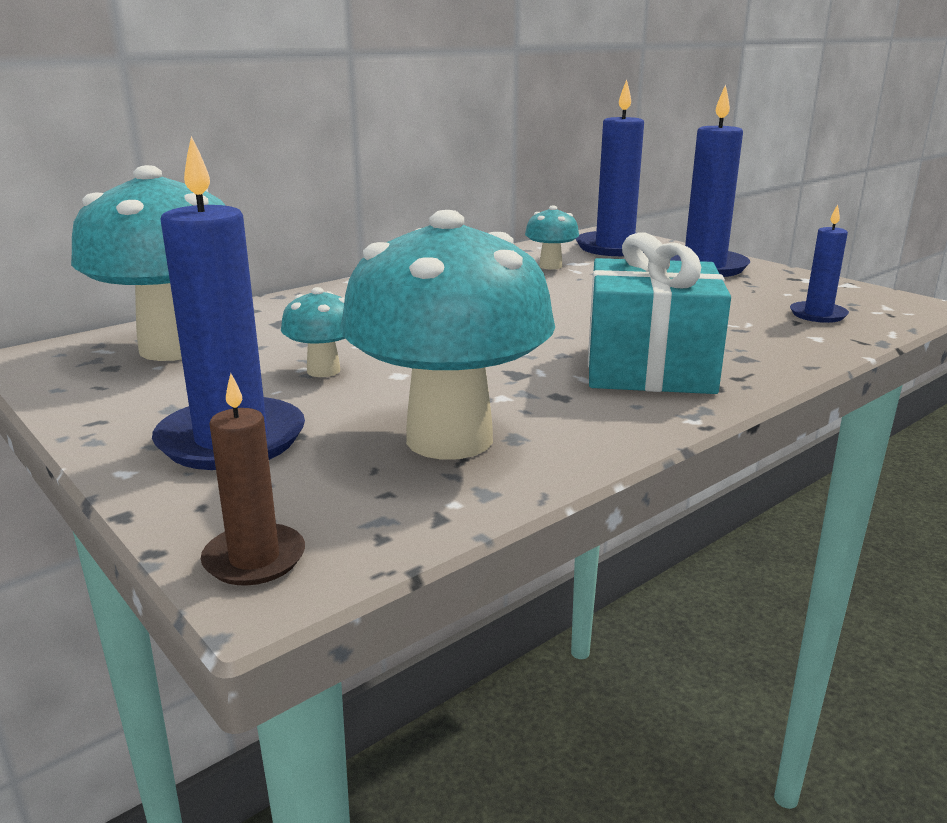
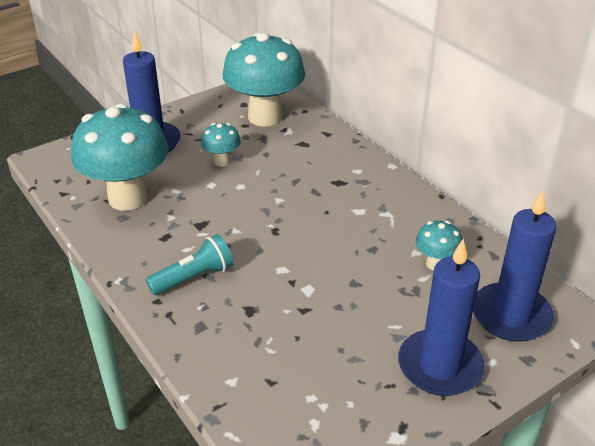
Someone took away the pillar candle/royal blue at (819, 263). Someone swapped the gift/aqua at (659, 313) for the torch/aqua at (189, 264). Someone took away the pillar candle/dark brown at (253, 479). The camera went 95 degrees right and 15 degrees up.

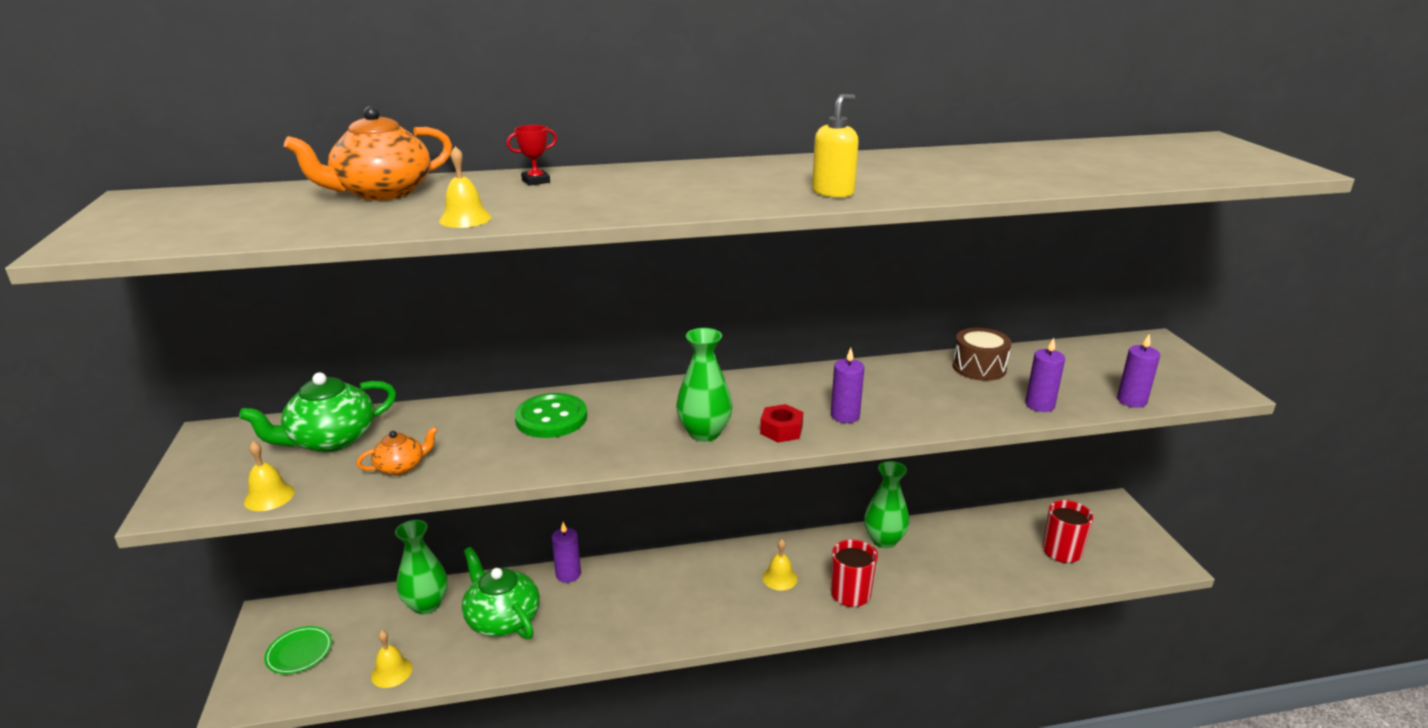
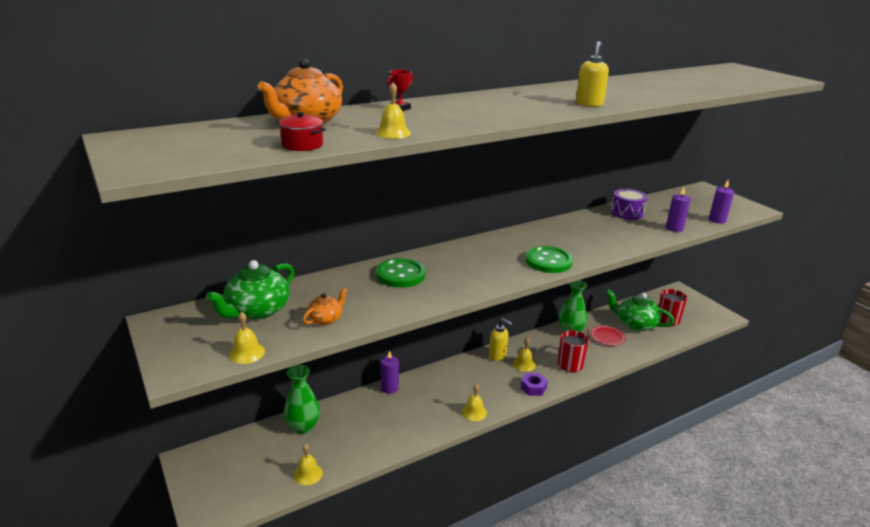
Someone took away the flower vase/green at (704, 385). Someone repainted the drum/dark brown at (981, 354), which became the drum/purple at (629, 204). Someone took away the pillar candle/purple at (848, 385). Someone swapped the hex nut/crimson at (781, 423) for the sewing button/green at (549, 259). Someone carried the china teapot/green from (501, 593) to (639, 310). Someone took away the flat dish/green at (298, 650). Someone put down the stockpot/crimson at (302, 131). Someone put down the soap dispenser/yellow at (500, 339). Someone put down the flat dish/crimson at (608, 336). Someone put down the hex nut/purple at (534, 384). Someone put down the bell/yellow at (474, 402). The camera went 20 degrees left and 0 degrees up.

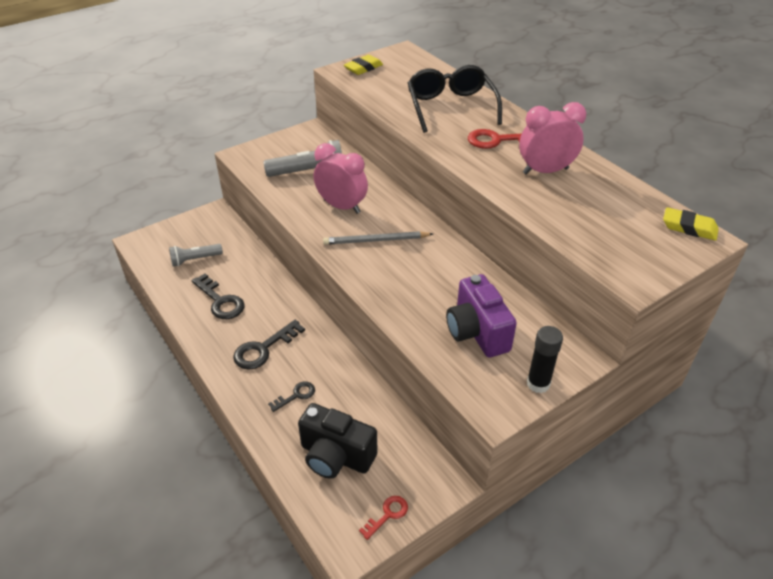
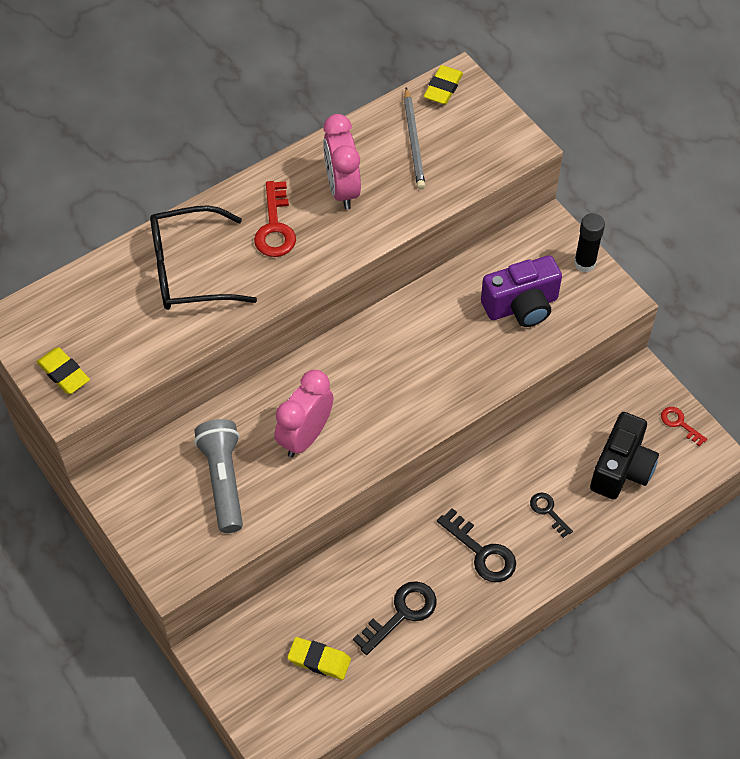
Someone carried the lead pencil/ash-grey from (378, 238) to (414, 138). Someone swapped the torch/ash-grey at (196, 255) for the gum eraser/yellow at (319, 658). The camera went 90 degrees left and 15 degrees up.

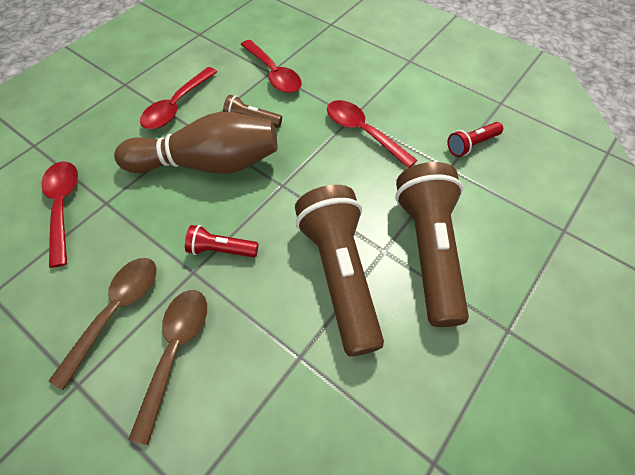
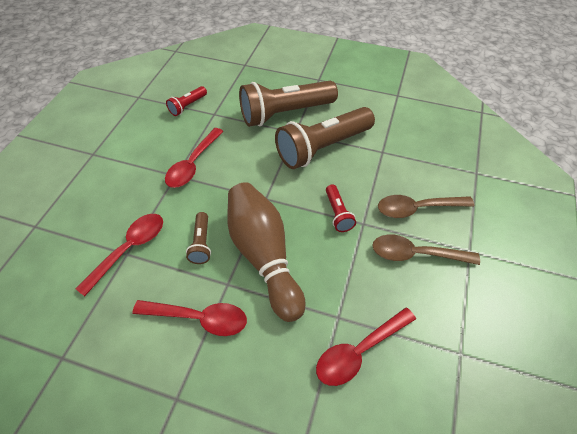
Someone rotated the torch/crimson at (475, 139) by 90 degrees clockwise. The camera went 110 degrees left and 5 degrees down.

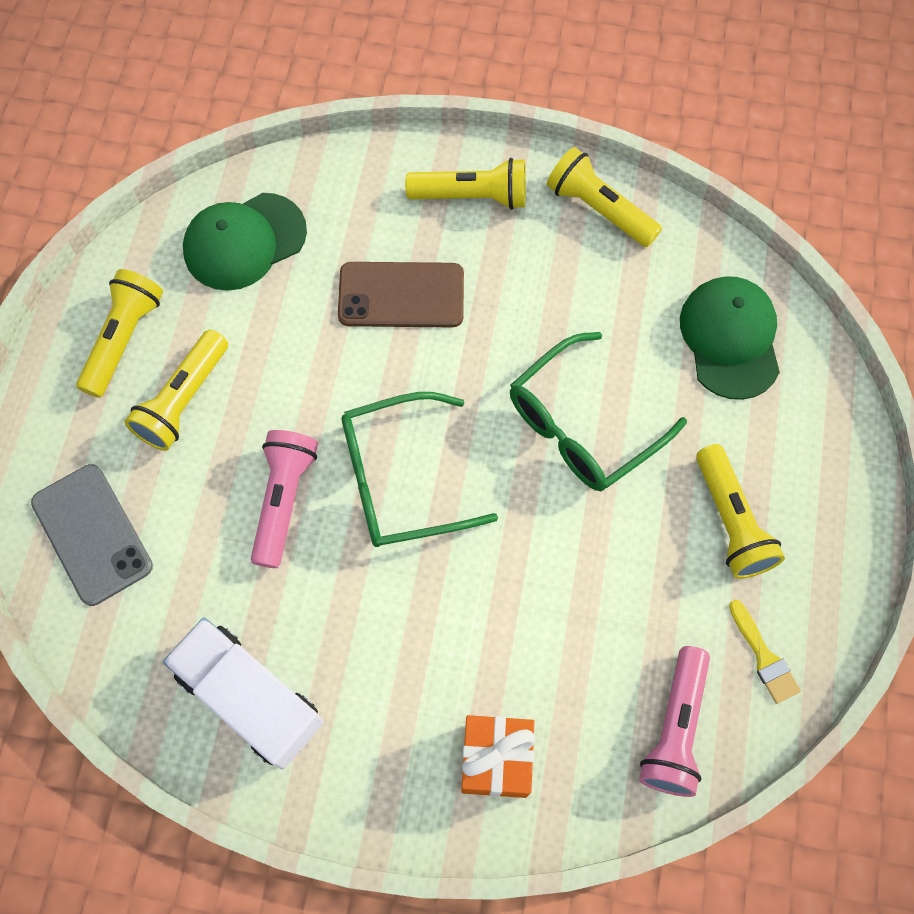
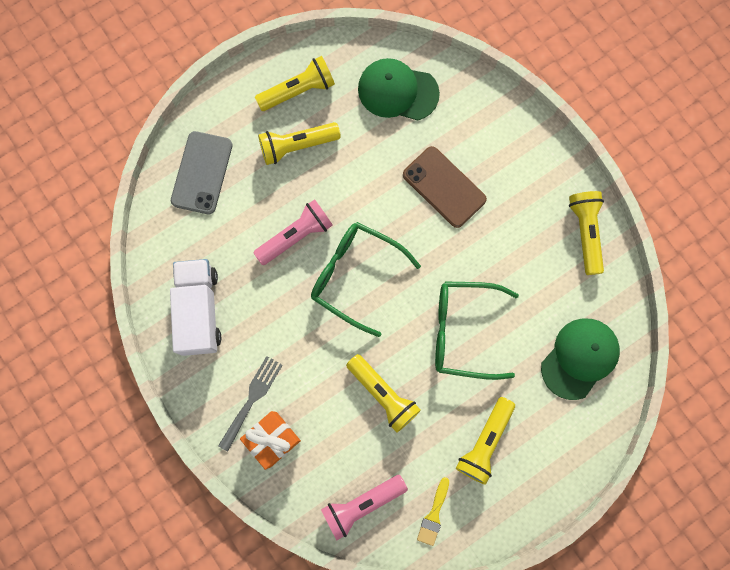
Someone carried the torch/yellow from (465, 184) to (383, 393). Someone put down the fork/ash-grey at (250, 403). The camera went 45 degrees right and 10 degrees up.

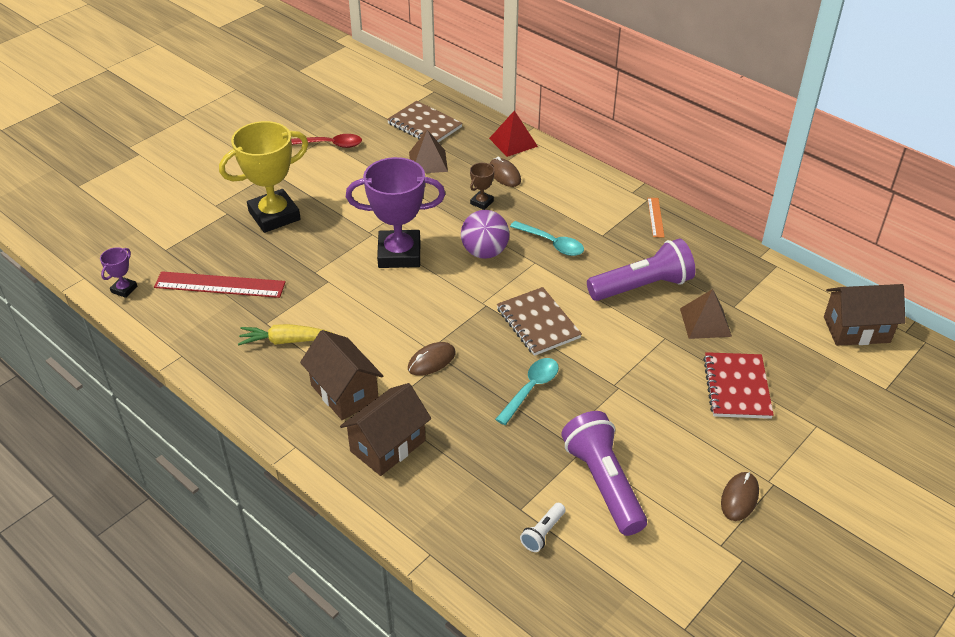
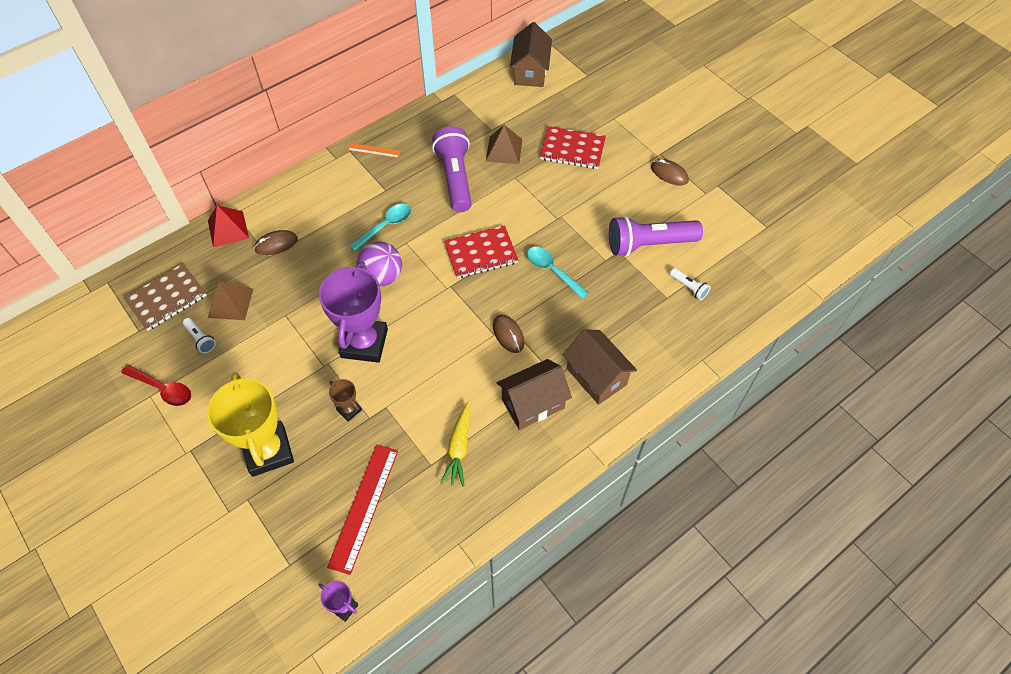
Someone rotated the teaspoon/crimson at (326, 141) by 105 degrees clockwise. Someone carried the award cup/dark brown from (482, 186) to (345, 400). Someone repainted the notebook/dark brown at (539, 321), which became the notebook/crimson at (481, 251). Someone put down the torch/pure white at (199, 335). The camera went 80 degrees left and 15 degrees up.

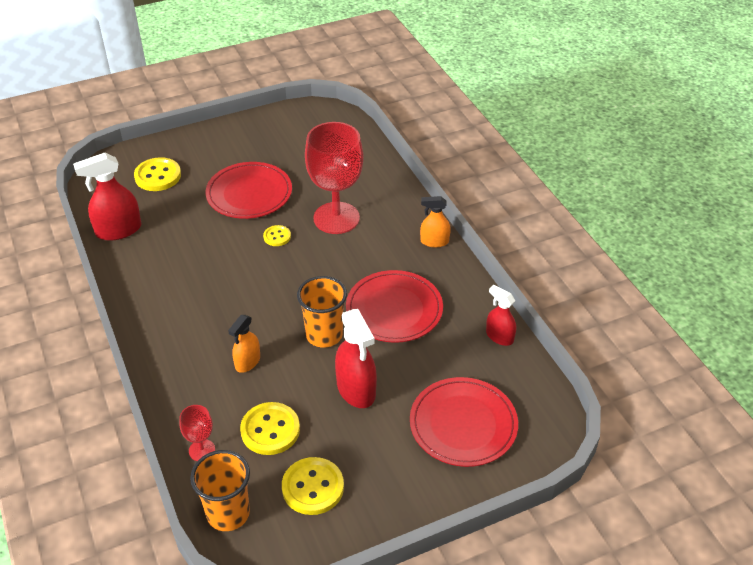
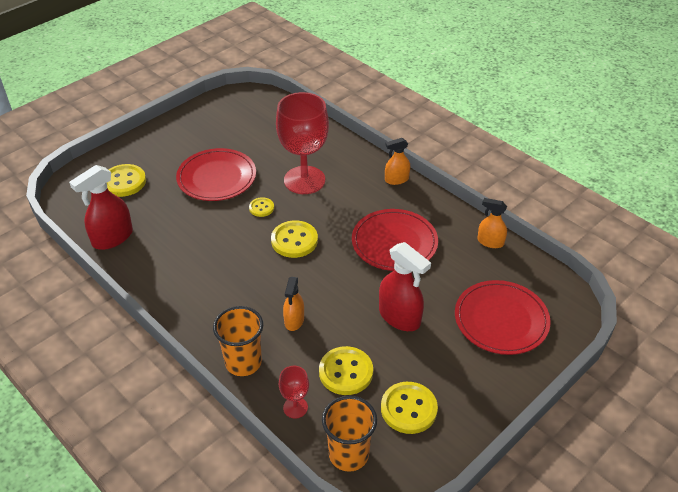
Someone carried the cup/orange from (322, 312) to (238, 341). Someone repainted the sprayer/crimson at (501, 315), which became the sprayer/orange at (492, 223). Someone put down the sewing button/yellow at (294, 239). The camera went 20 degrees left and 0 degrees up.

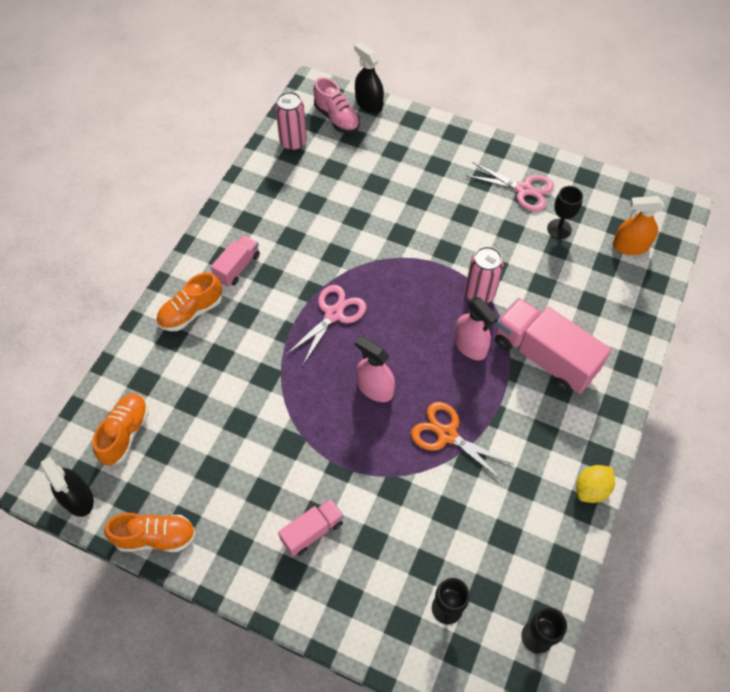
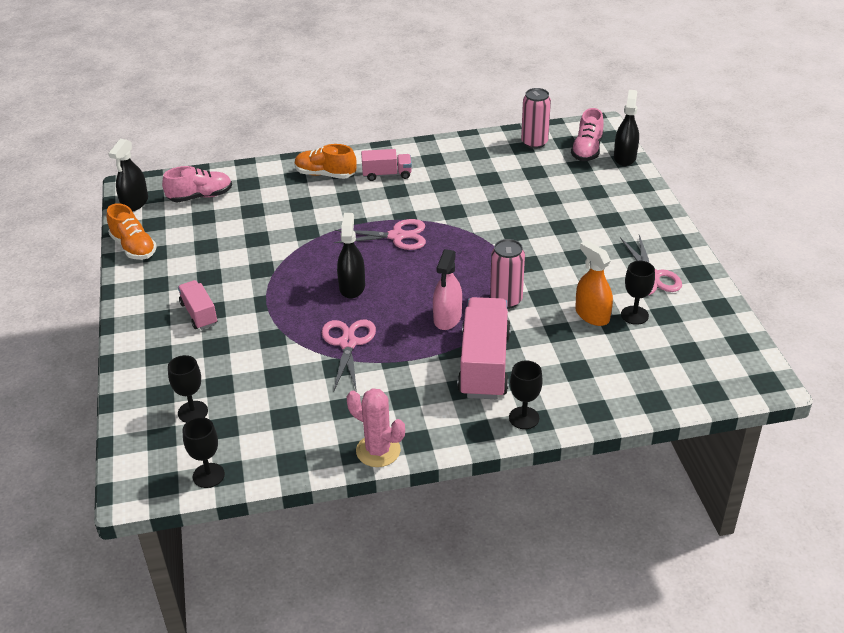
Someone carried the sprayer/orange from (638, 225) to (594, 283). Someone repainted the sprayer/rose-pink at (375, 369), which became the sprayer/jet-black at (351, 256). Someone repainted the sneaker/orange at (120, 429), which became the sneaker/rose-pink at (197, 184). Someone repainted the scissors/orange at (462, 441), which became the scissors/rose-pink at (349, 356). Someone swapped the lemon/yellow at (595, 484) for the prickly plant/rose-pink at (376, 427). Someone rotated the lorry/rose-pink at (311, 527) by 135 degrees counterclockwise. Someone put down the goblet/jet-black at (526, 395). The camera went 55 degrees right and 20 degrees down.

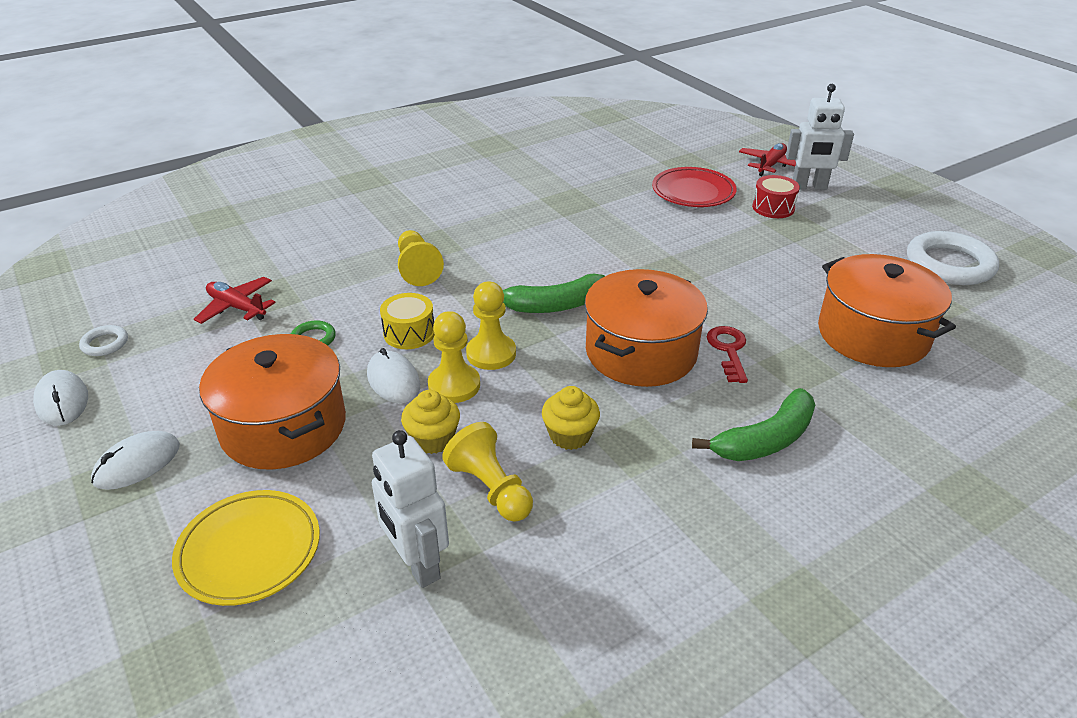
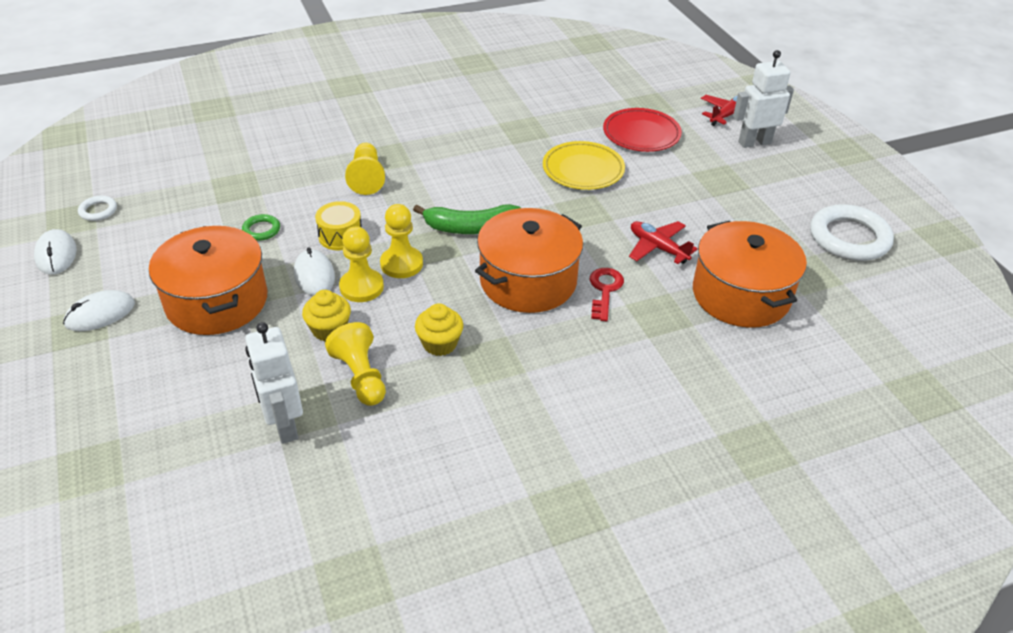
Someone rotated the robot figure/pure white at (820, 137) by 150 degrees clockwise. Someone took away the drum/crimson at (776, 196). Someone carried the toy plane/crimson from (235, 300) to (663, 242). Someone took away the banana fruit/green at (753, 424). Someone carried the flat dish/yellow from (246, 548) to (584, 165). The camera went 10 degrees right and 5 degrees up.

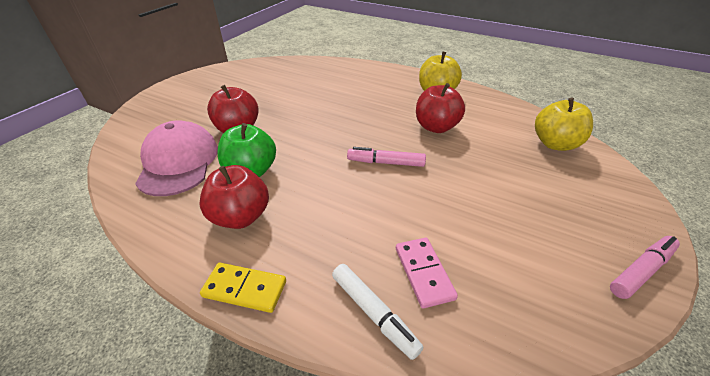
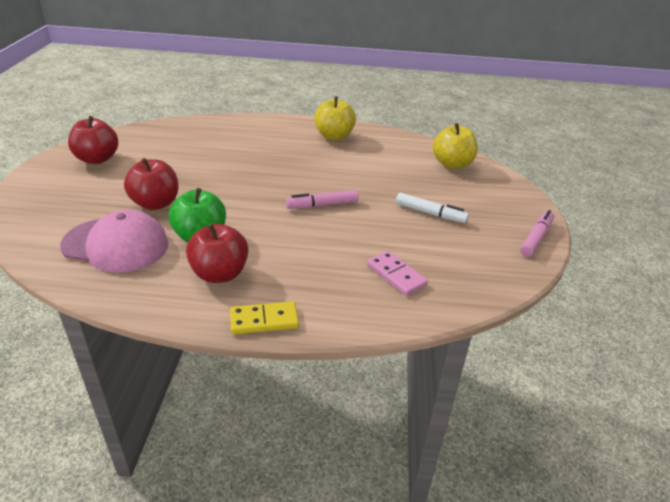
Someone carried the apple/crimson from (440, 108) to (93, 140). Someone rotated the cap/rose-pink at (176, 158) by 135 degrees clockwise. Someone carried the marker pen/pure white from (377, 312) to (432, 207). The camera went 25 degrees left and 5 degrees down.

